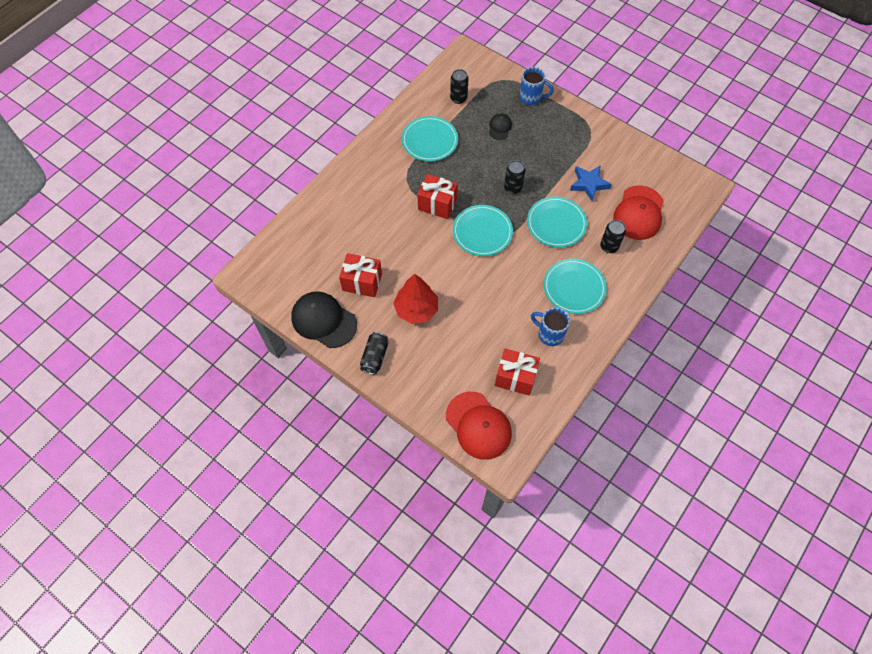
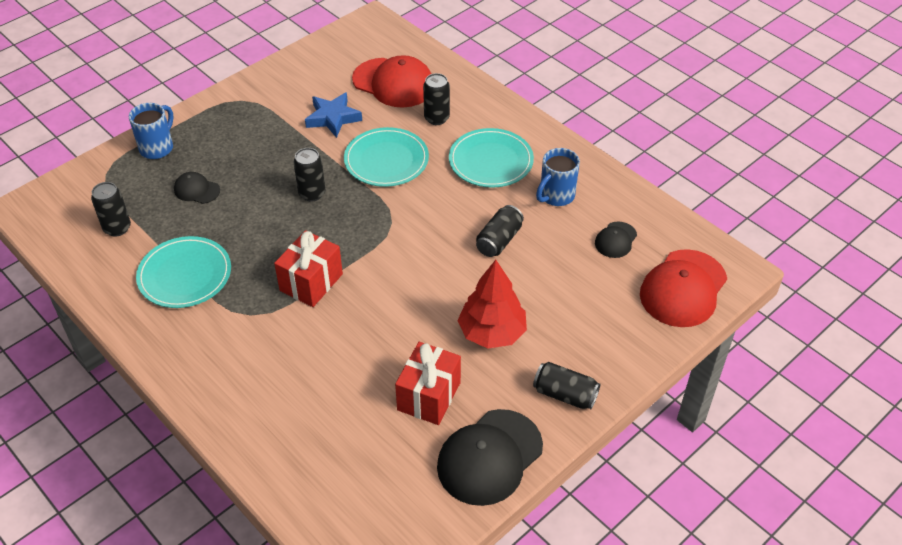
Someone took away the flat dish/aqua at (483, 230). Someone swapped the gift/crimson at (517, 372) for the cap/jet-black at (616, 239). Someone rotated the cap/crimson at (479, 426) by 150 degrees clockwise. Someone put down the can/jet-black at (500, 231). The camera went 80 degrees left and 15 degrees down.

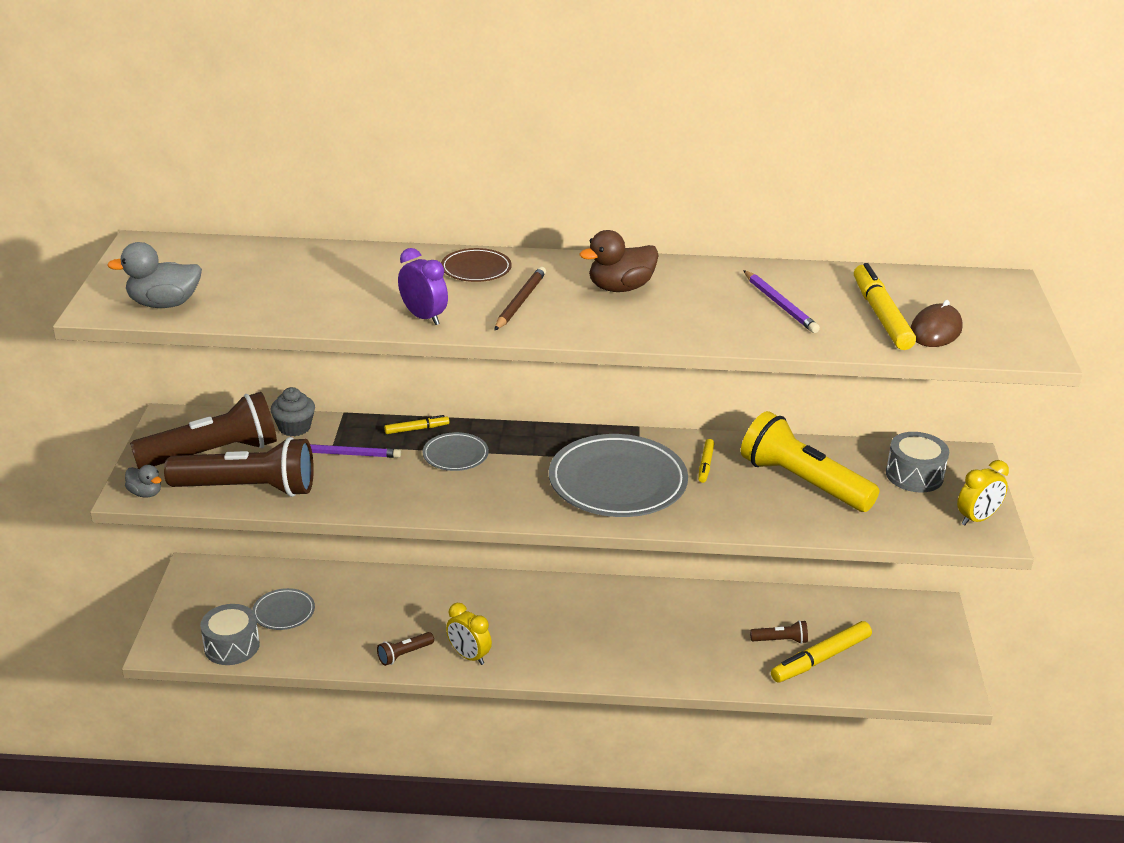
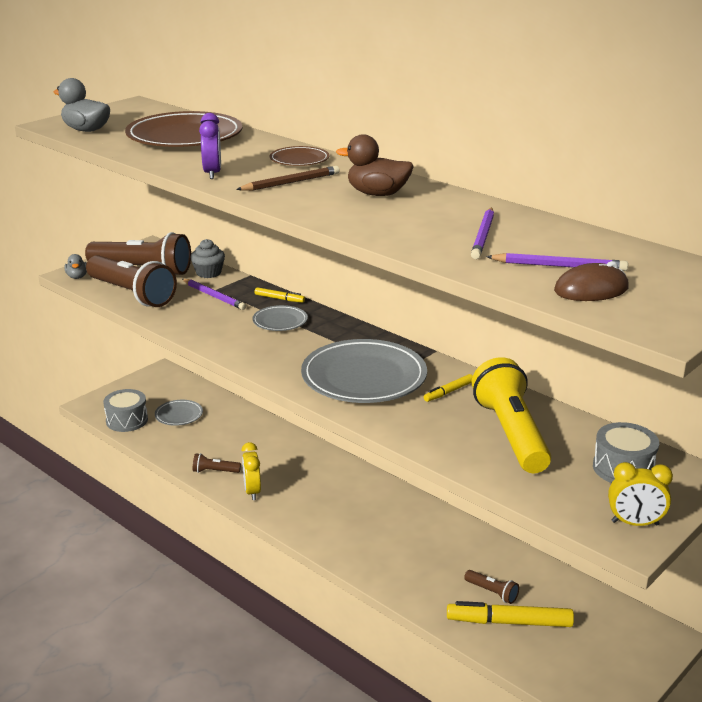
Someone swapped the marker pen/yellow at (885, 306) for the lead pencil/purple at (557, 262). Someone put down the flat dish/dark brown at (183, 129). The camera went 40 degrees right and 5 degrees down.

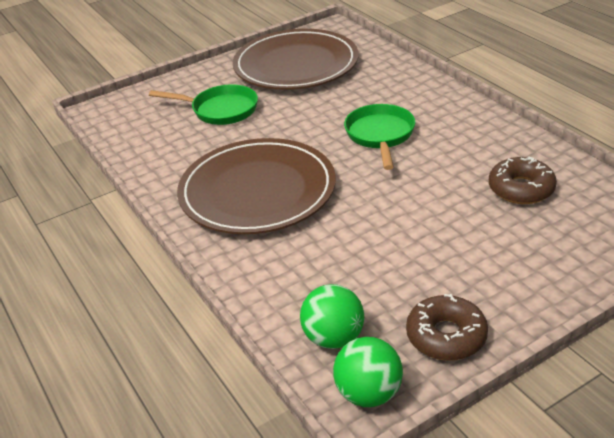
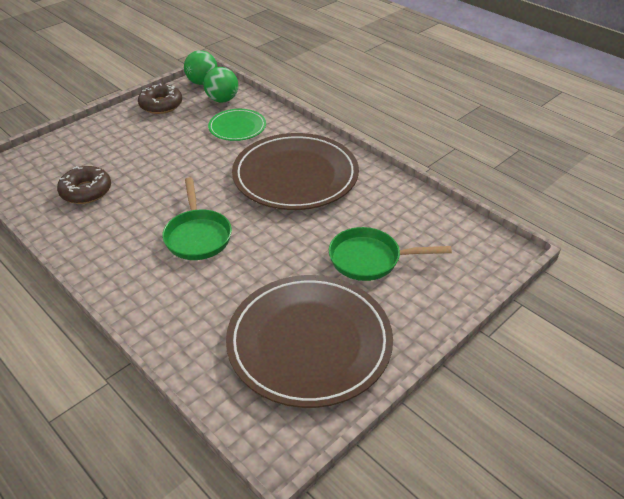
Someone put down the flat dish/green at (237, 125). The camera went 165 degrees right and 5 degrees up.

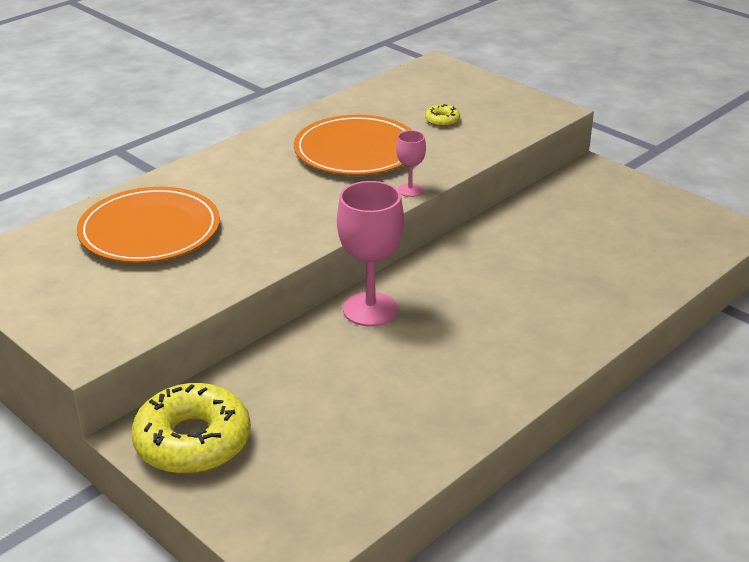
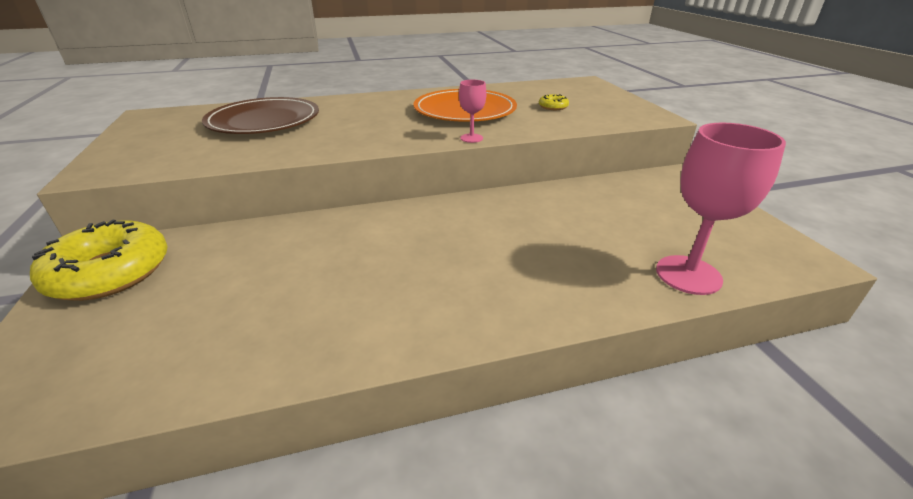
Someone carried the goblet/rose-pink from (370, 254) to (721, 208). Someone repainted the flat dish/orange at (148, 225), which became the flat dish/dark brown at (260, 115). The camera went 30 degrees right and 0 degrees up.

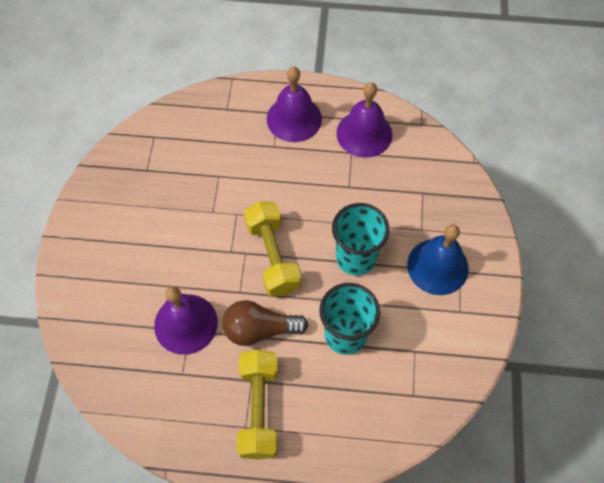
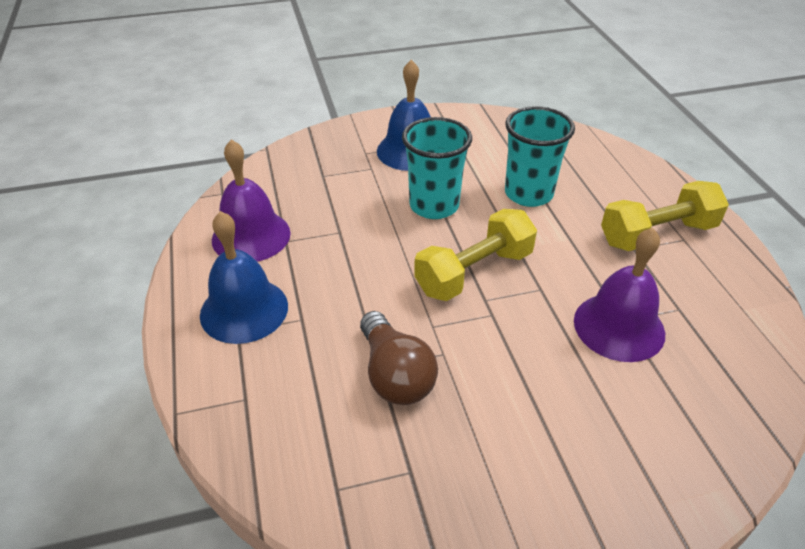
Someone repainted the bell/purple at (294, 104), which became the bell/royal blue at (244, 277). Someone carried the bulb/dark brown from (265, 323) to (399, 358). The camera went 110 degrees left and 20 degrees down.

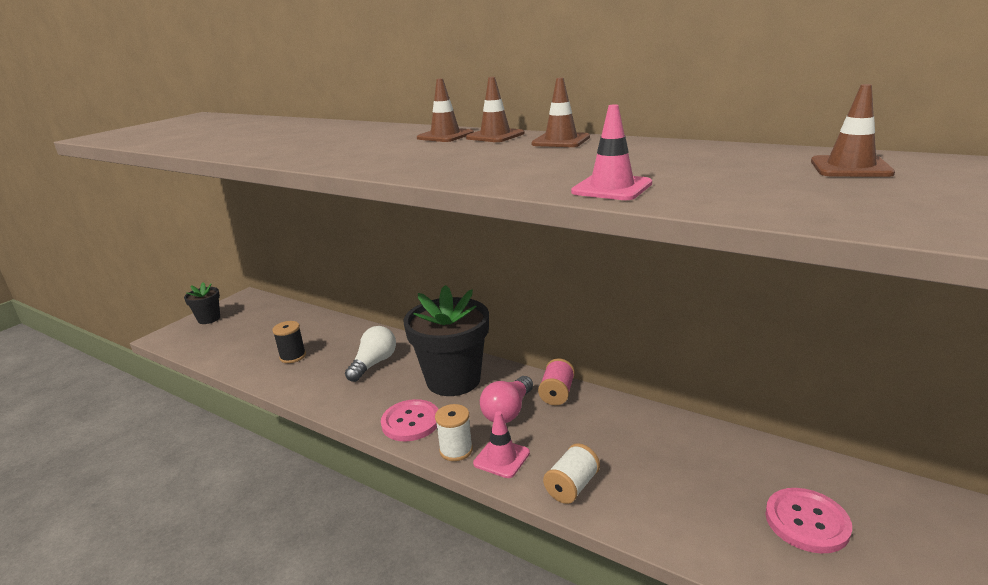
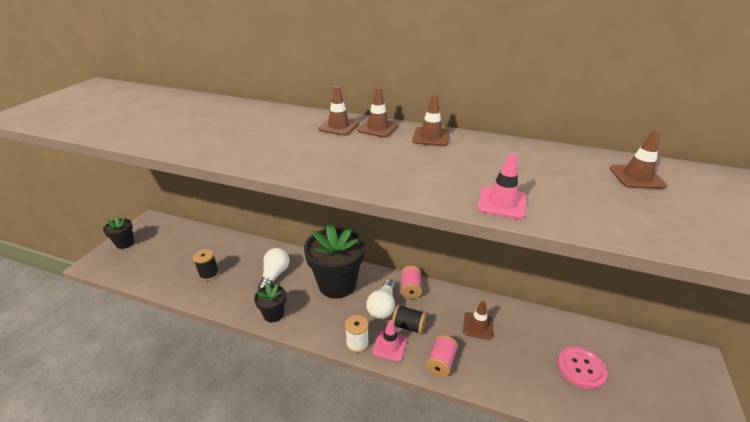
Someone repainted the bulb/rose-pink at (506, 399), which became the bulb/pure white at (380, 299). Someone took away the sewing button/rose-pink at (409, 420). Someone repainted the reel of thread/pure white at (571, 473), which became the reel of thread/rose-pink at (442, 356). Someone put down the potted plant/jet-black at (270, 302). Someone put down the road cone/dark brown at (478, 320). Someone put down the reel of thread/jet-black at (409, 319). The camera went 15 degrees left and 10 degrees up.

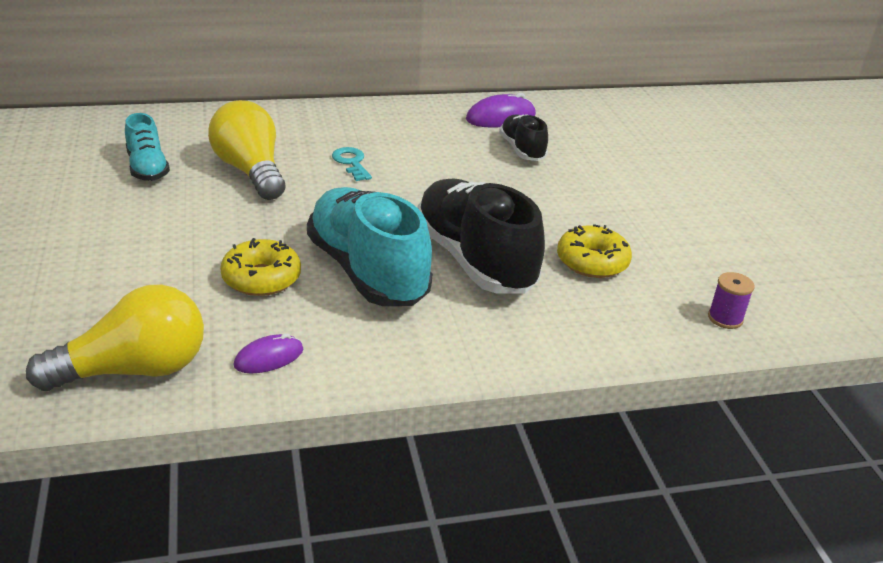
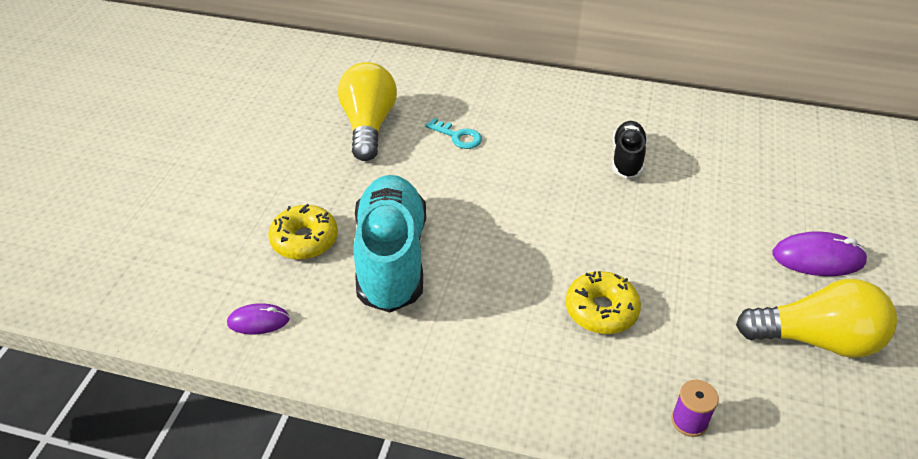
Someone carried the PC mouse/purple from (501, 110) to (820, 254). Someone took away the sneaker/aqua at (147, 147). Someone rotated the key/aqua at (352, 164) by 120 degrees clockwise. Someone took away the sneaker/jet-black at (481, 236). Someone carried the bulb/yellow from (115, 337) to (816, 318). The camera went 30 degrees right and 10 degrees up.

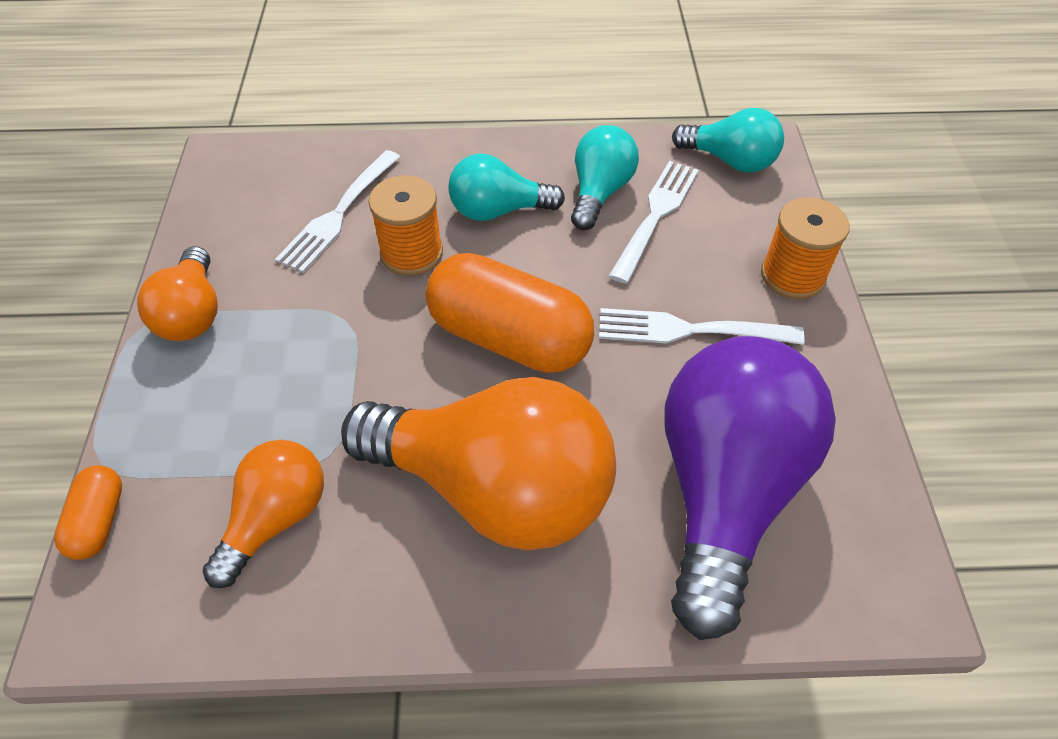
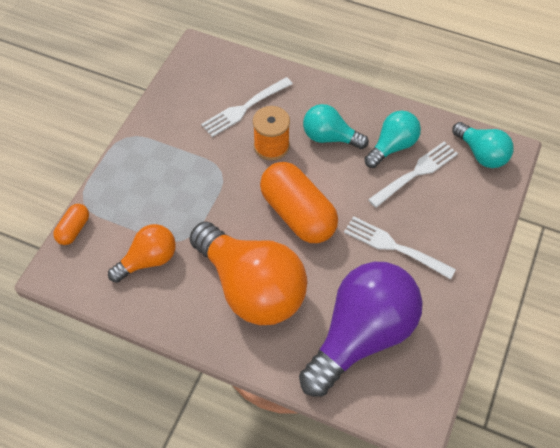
Someone took away the reel of thread/orange at (805, 248). Someone took away the bulb/orange at (177, 293). The camera went 25 degrees right and 5 degrees up.

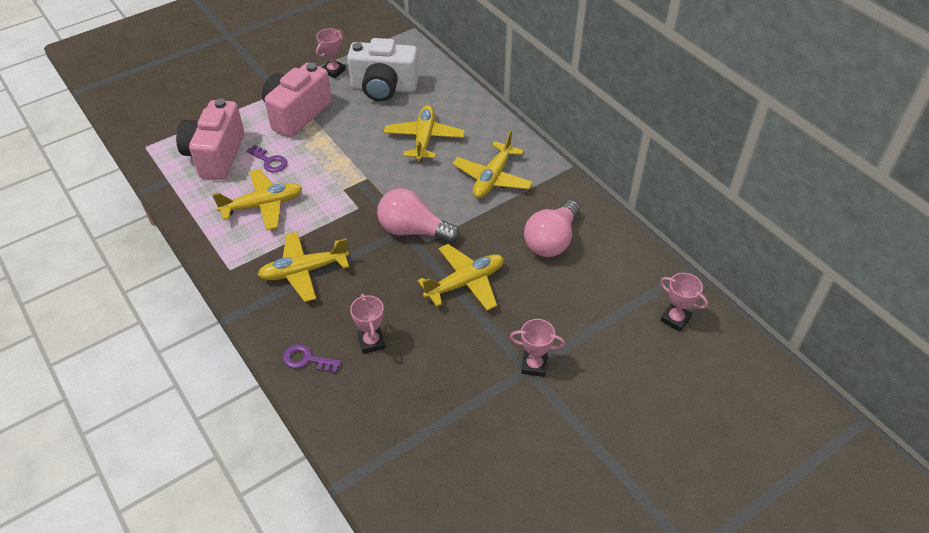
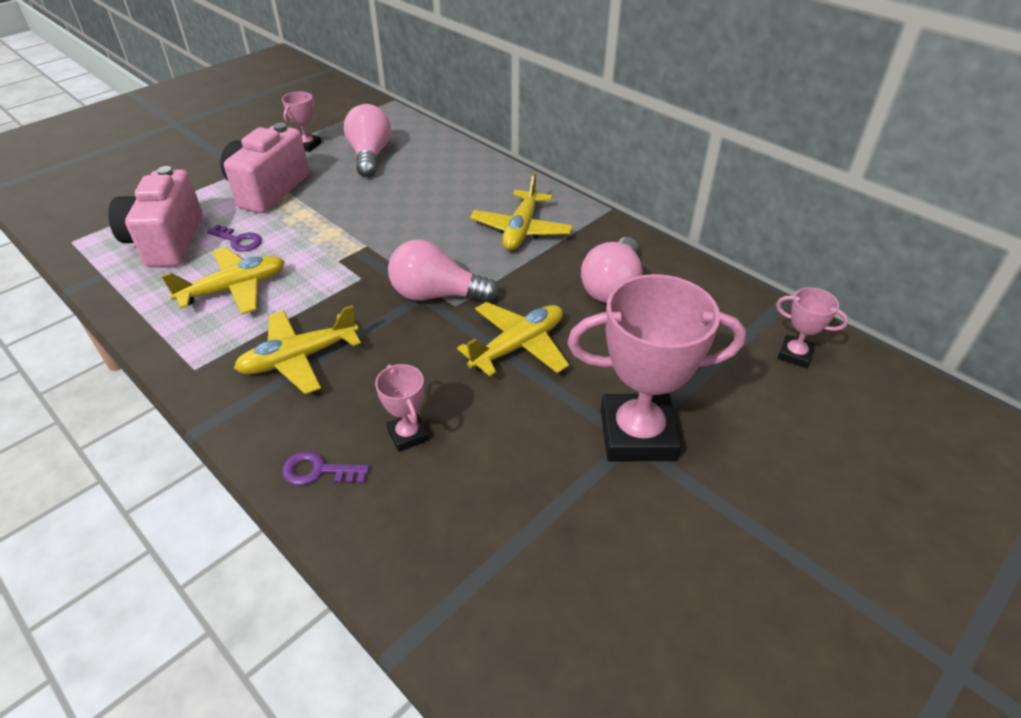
Someone swapped the compact camera/pure white at (383, 70) for the bulb/rose-pink at (367, 141). Someone took away the toy plane/yellow at (424, 133). Someone scaled the award cup/rose-pink at (537, 348) by 2.11. The camera went 10 degrees left and 5 degrees down.

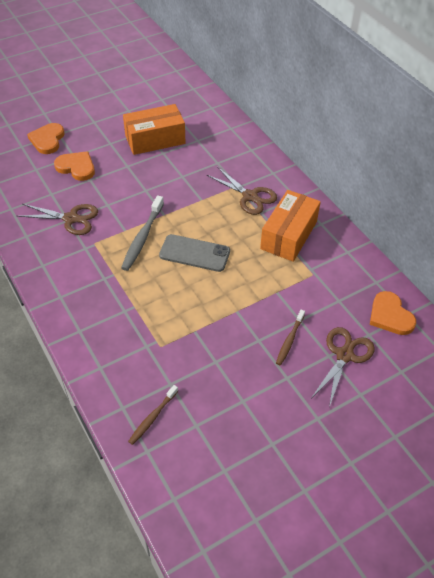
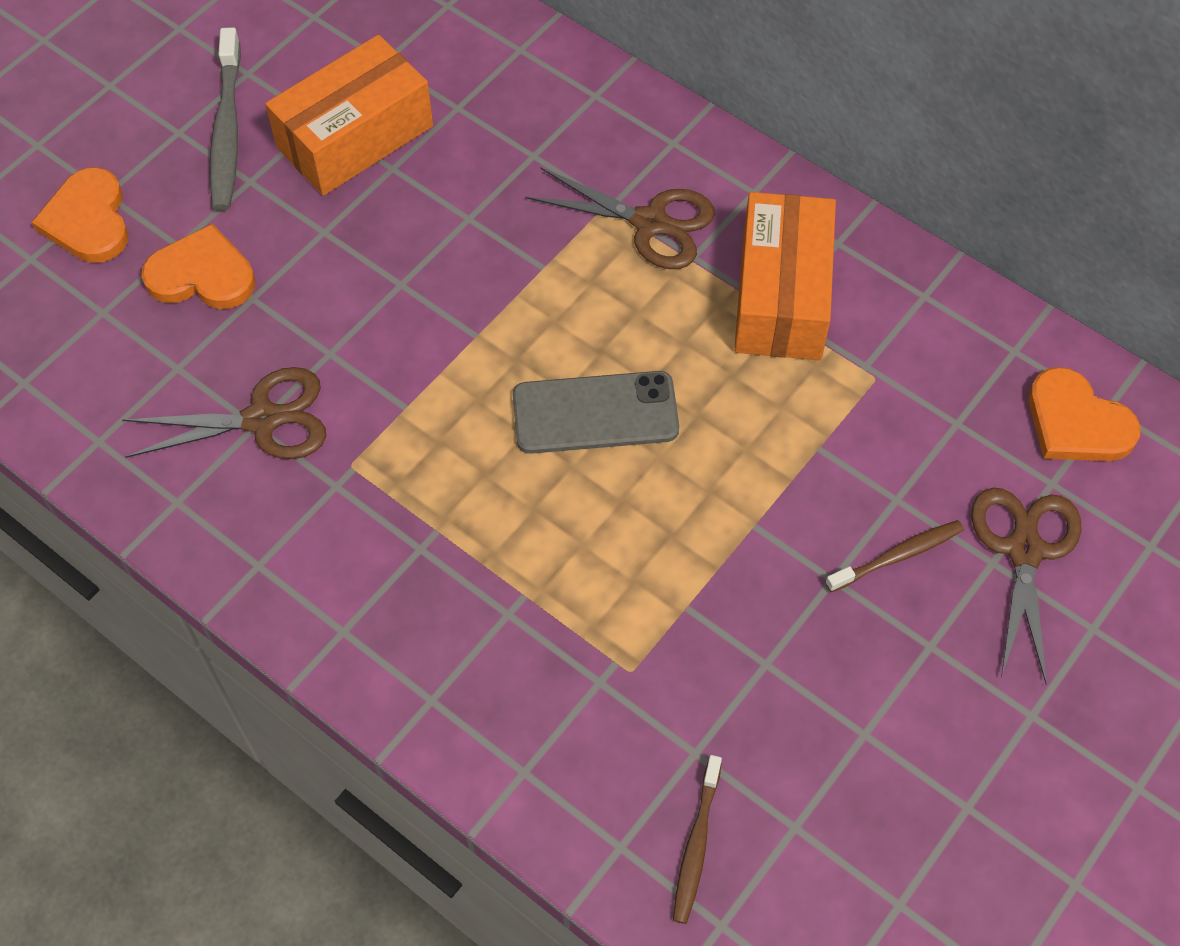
Someone carried the toothbrush/ash-grey from (142, 233) to (225, 119). Someone rotated the toothbrush/dark brown at (290, 337) by 120 degrees counterclockwise. The camera went 20 degrees left and 10 degrees up.

